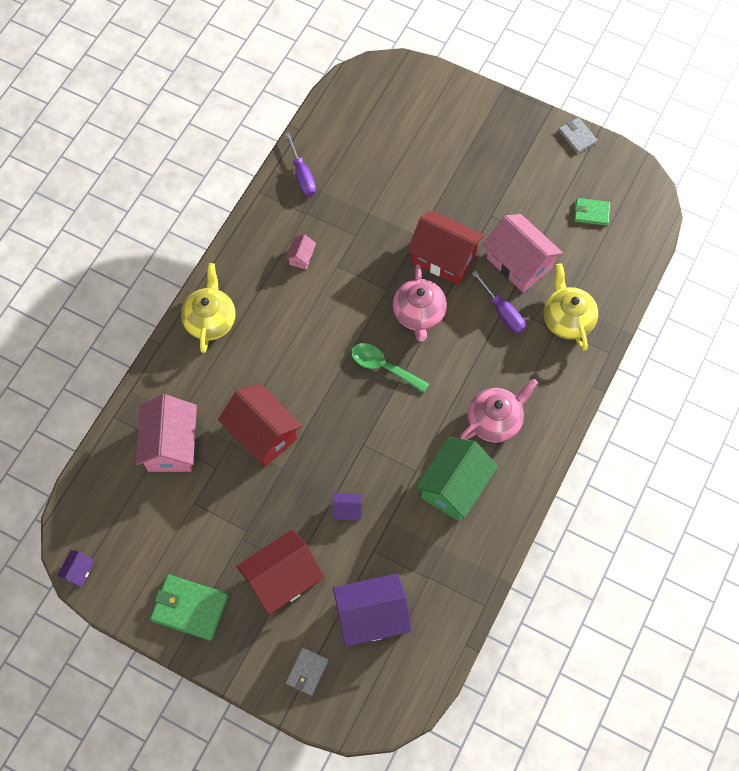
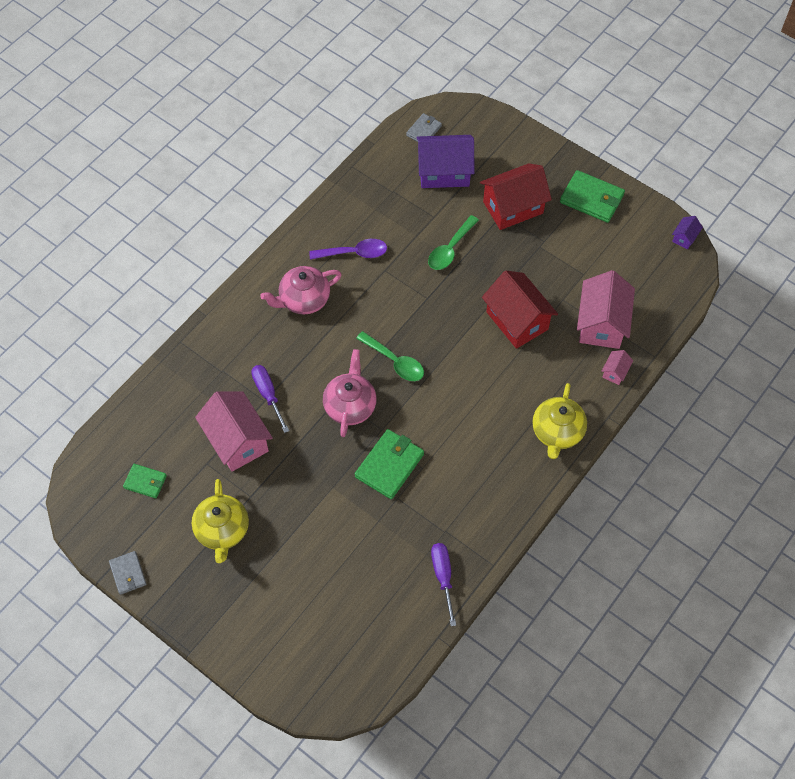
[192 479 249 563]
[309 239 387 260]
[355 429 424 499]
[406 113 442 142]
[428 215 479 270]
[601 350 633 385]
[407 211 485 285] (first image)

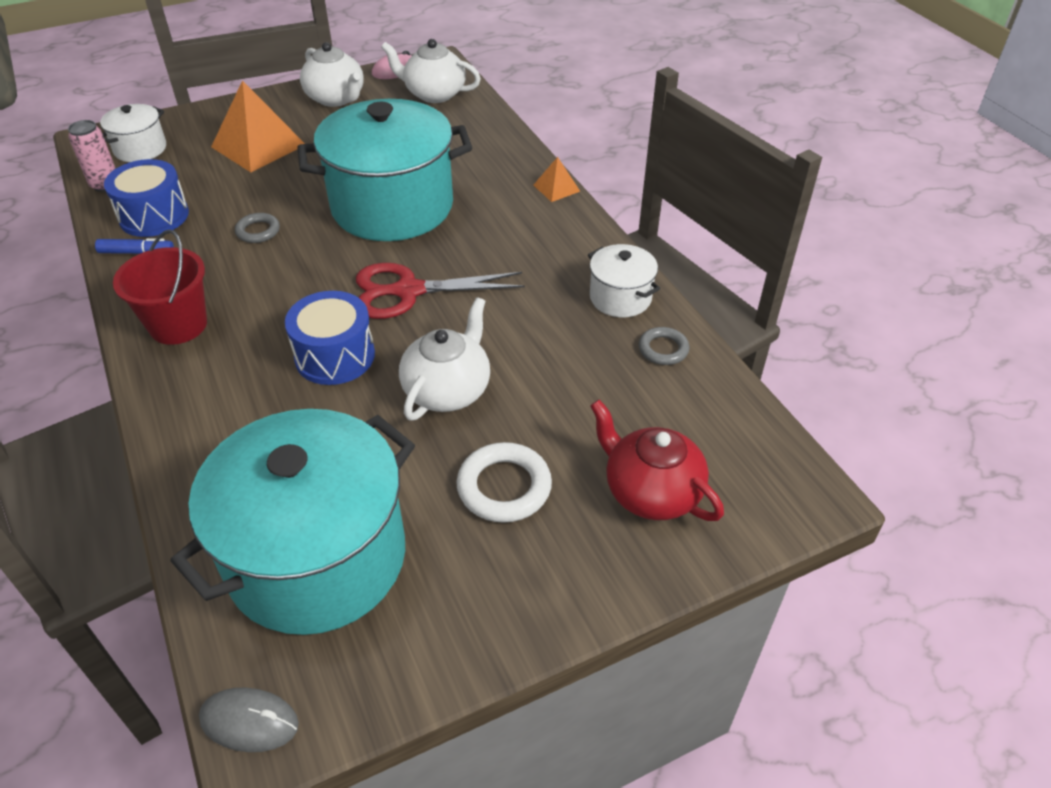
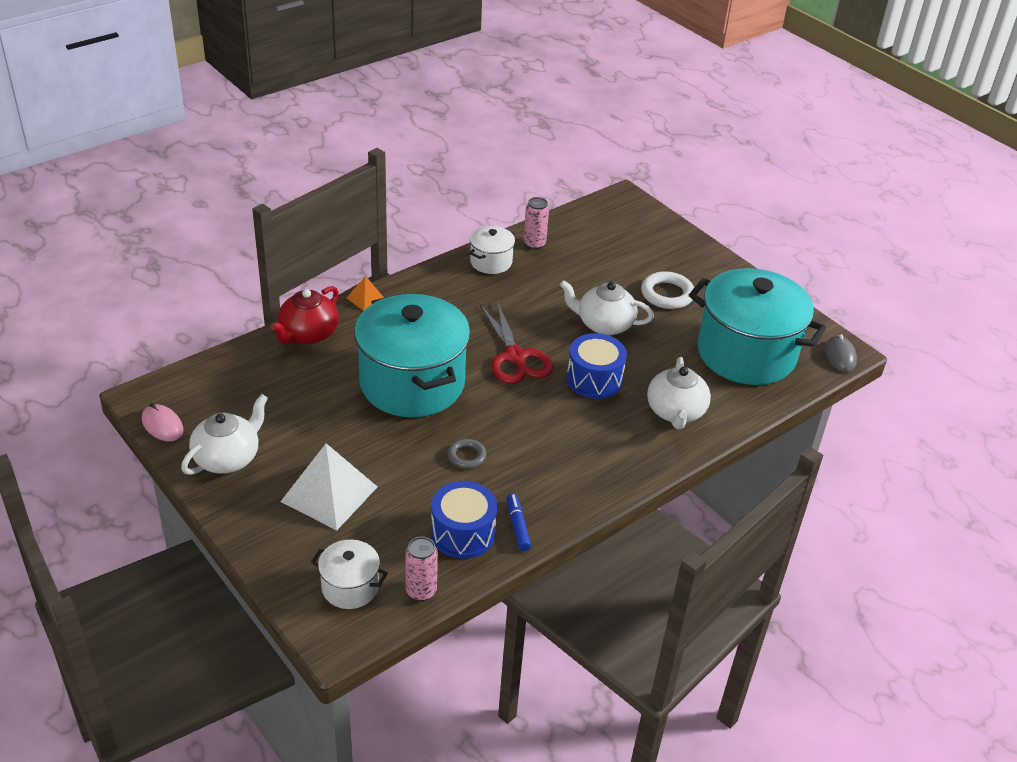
[270 286 339 344]
[280 443 377 530]
[524 197 549 249]
[647 357 711 429]
[113 229 207 345] (first image)

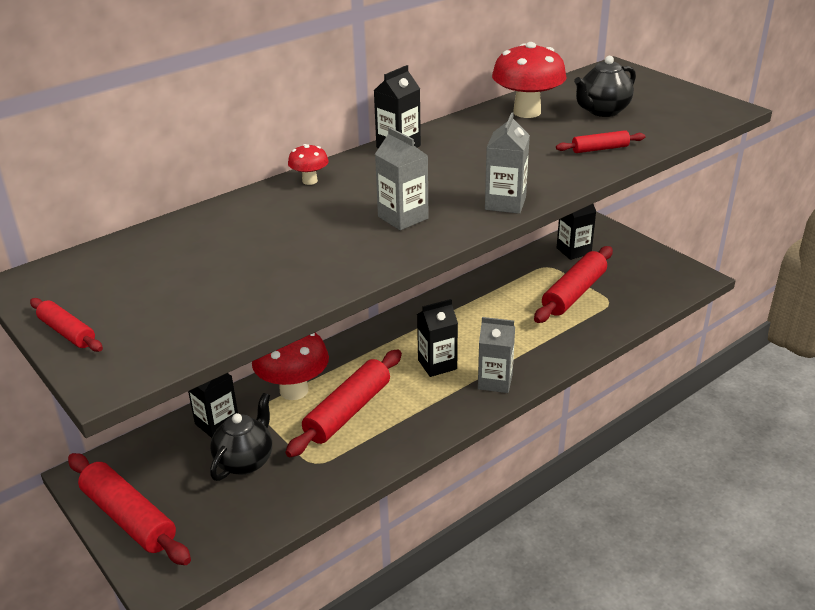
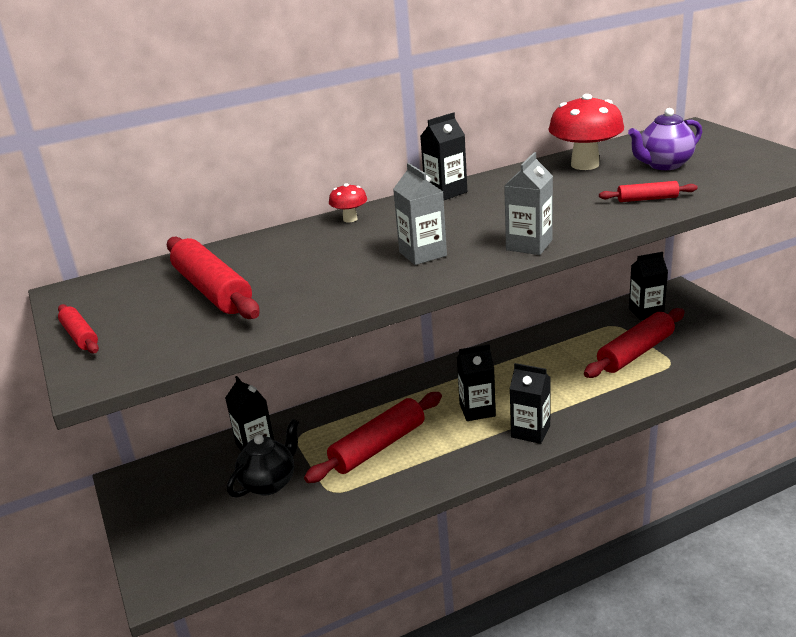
[167 237 260 319]
[510 363 551 444]
[628 108 702 170]
[252 333 329 400] (first image)

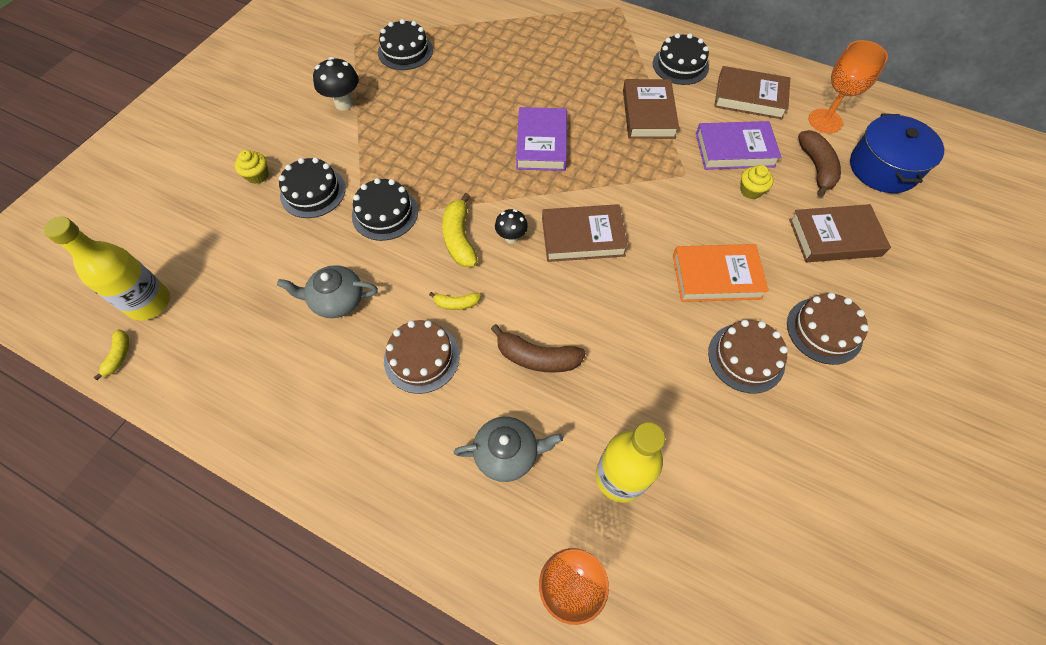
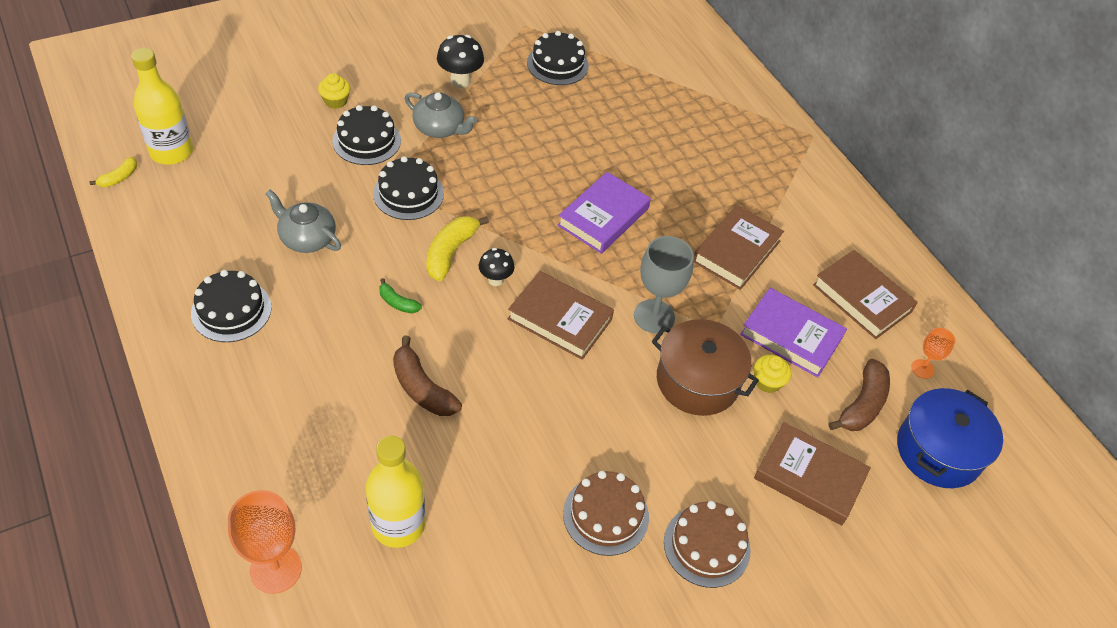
[191 270 272 342]
[379 278 422 313]
[405 92 477 138]
[634 236 694 333]
[652 319 759 416]
[911 328 955 379]
[384 320 460 394] (first image)
[673 244 769 302] (first image)

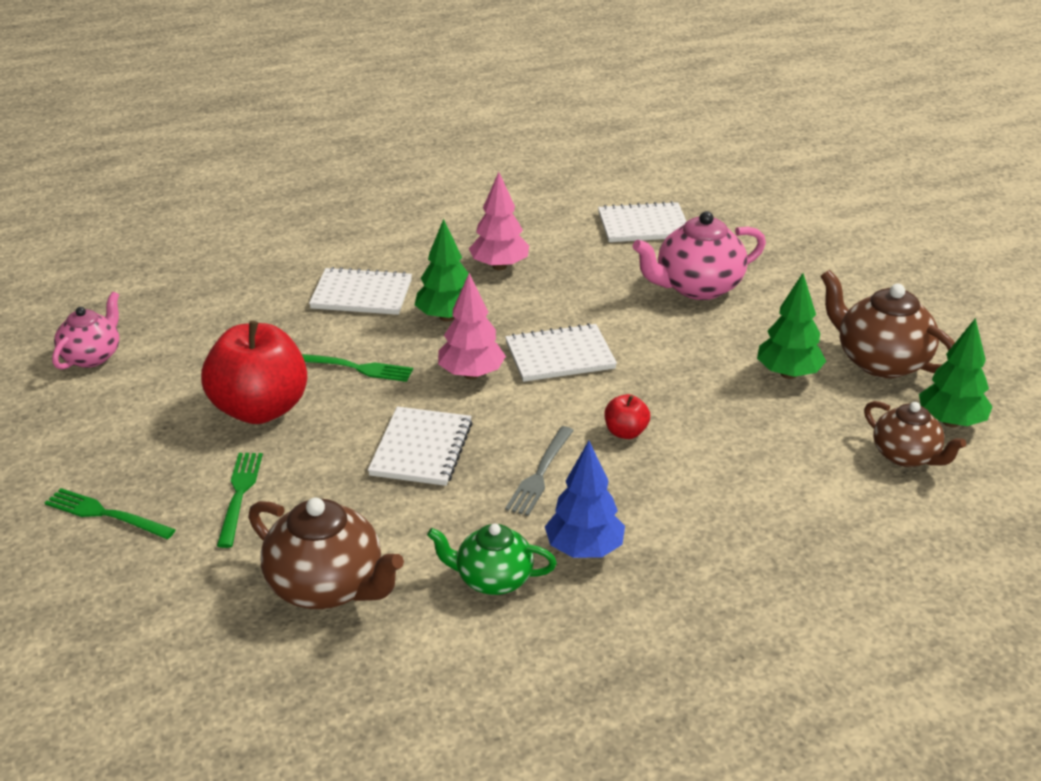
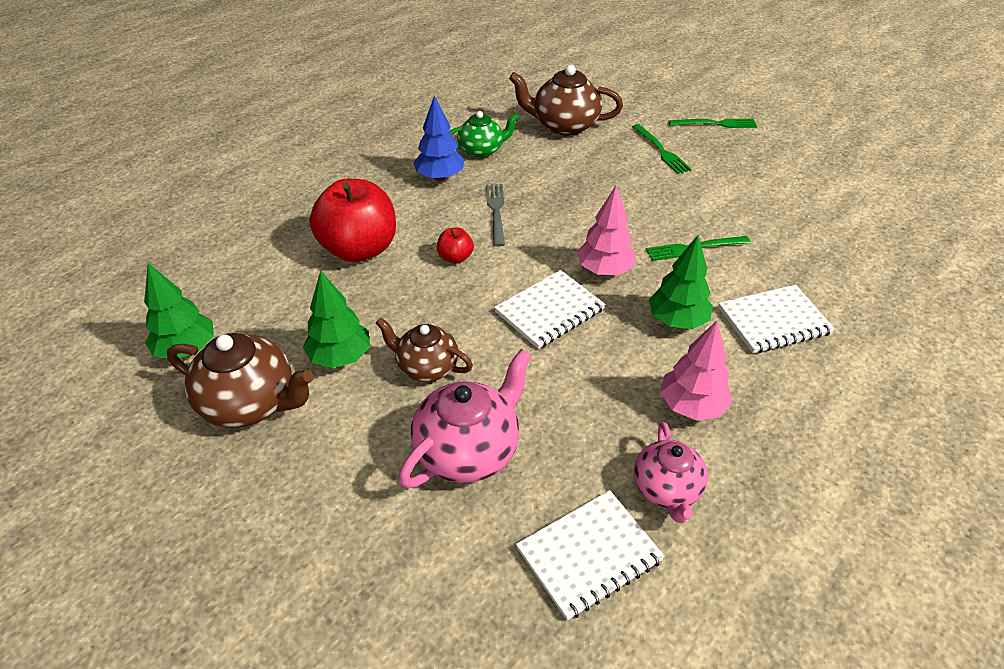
[309 179 396 262]
[376 318 473 382]
[634 422 708 523]
[368 407 473 486] (first image)

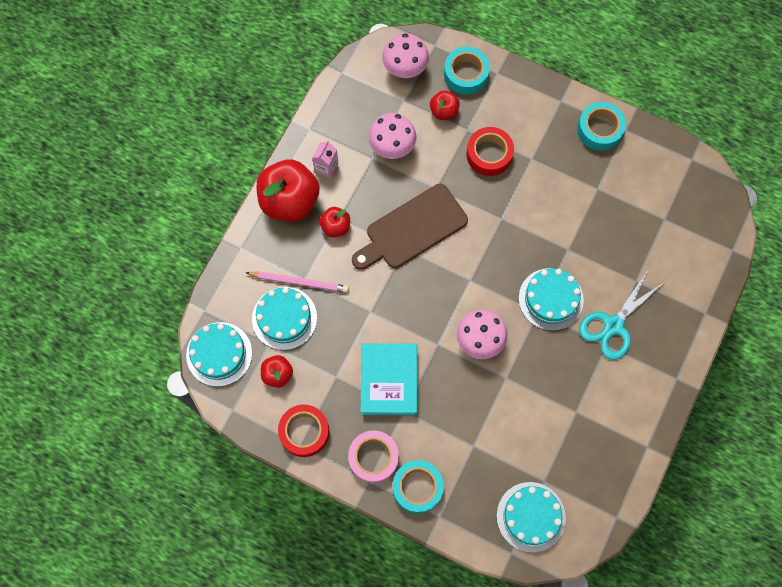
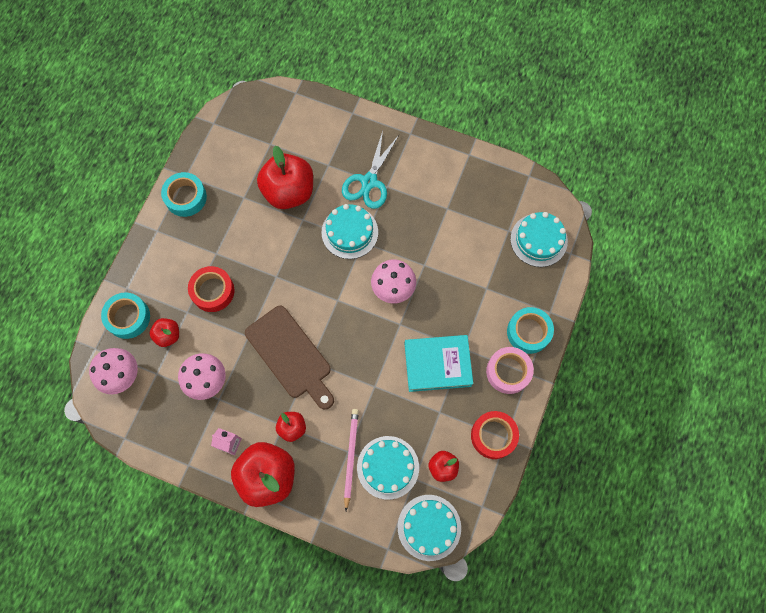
[257 146 313 209]
[342 131 399 209]

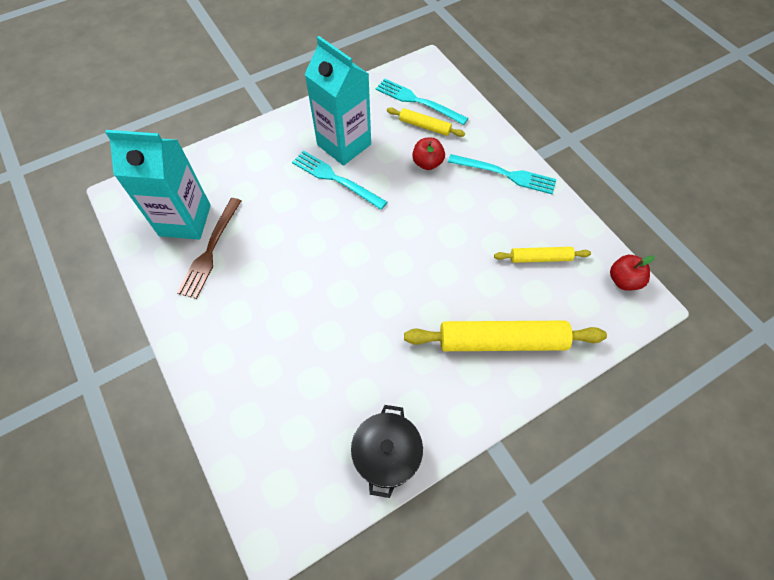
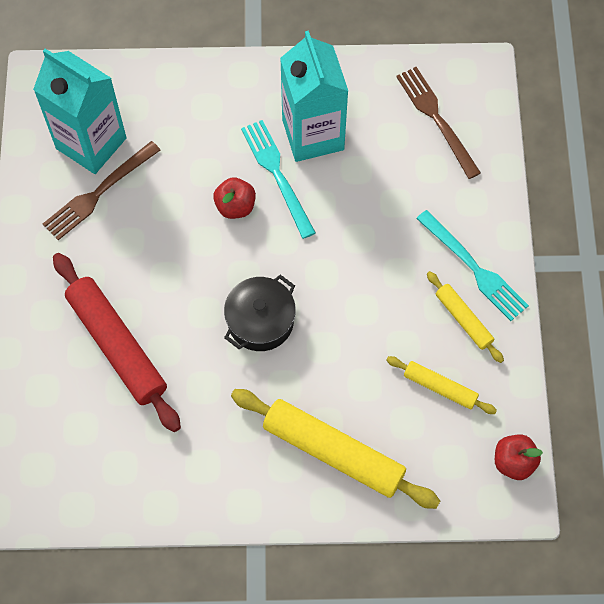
[53 253 181 432]
[213 177 256 219]
[224 275 296 351]
[396 67 481 179]
[427 271 504 363]

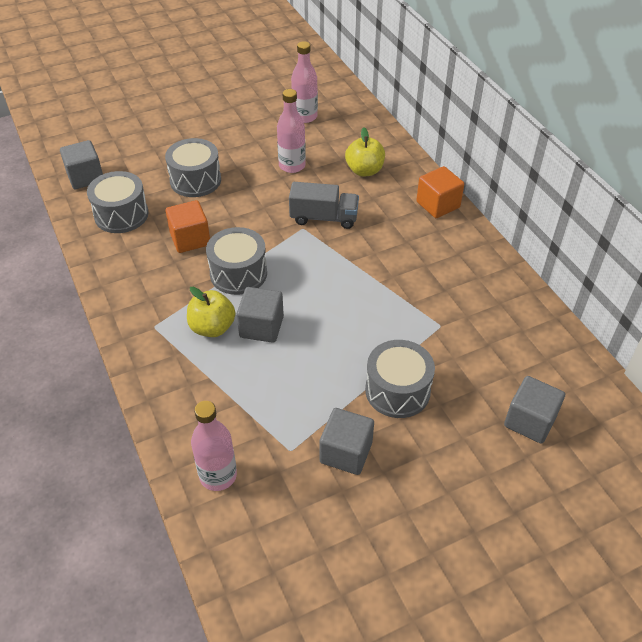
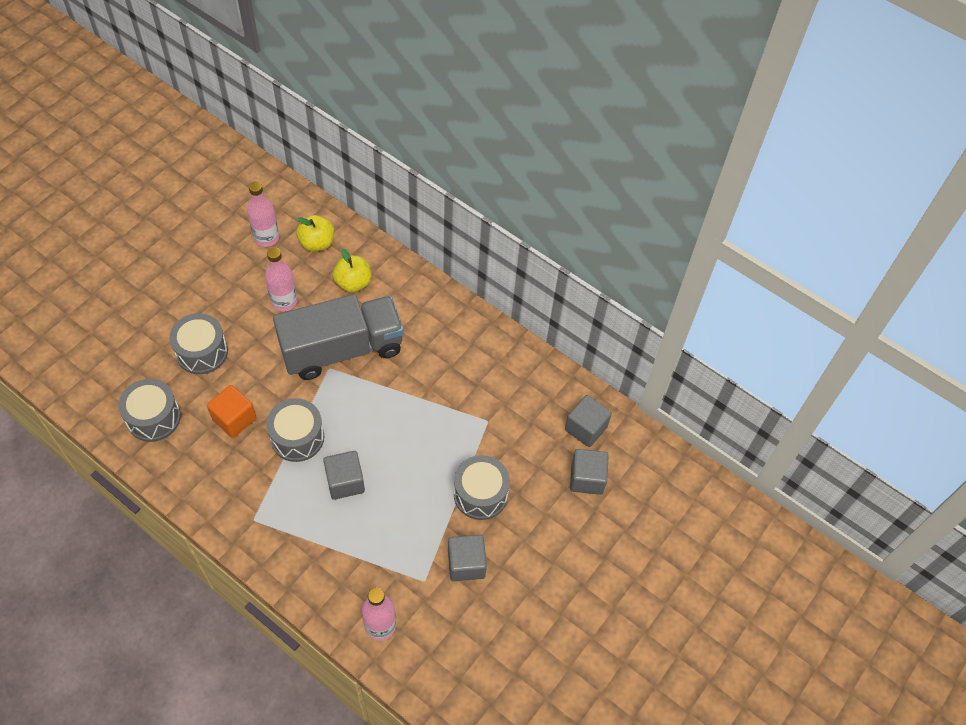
[273 294 404 380]
[296 215 334 252]
[565 395 612 447]
[416 166 464 218] (first image)

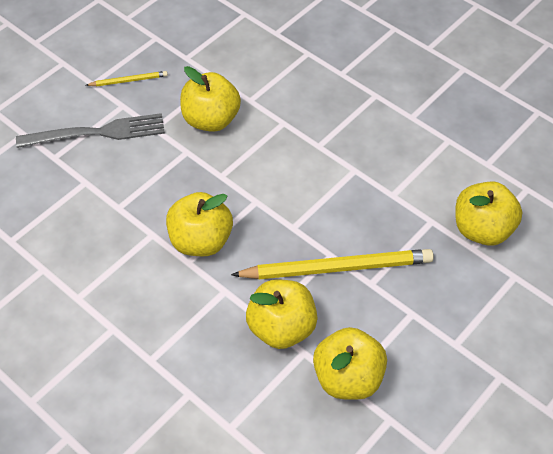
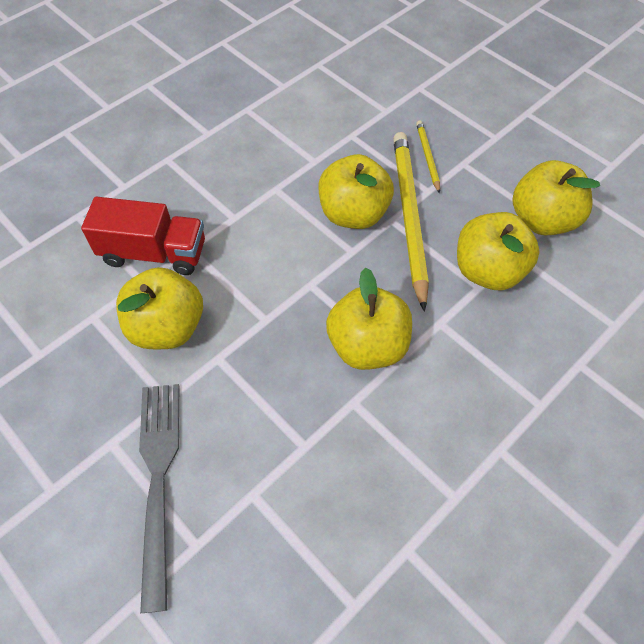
[81 197 205 275]
[319 154 394 229]
[416 120 440 193]

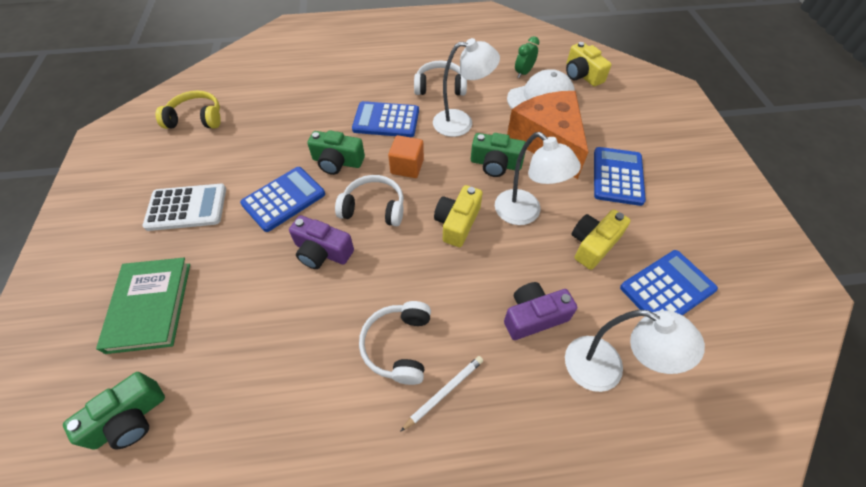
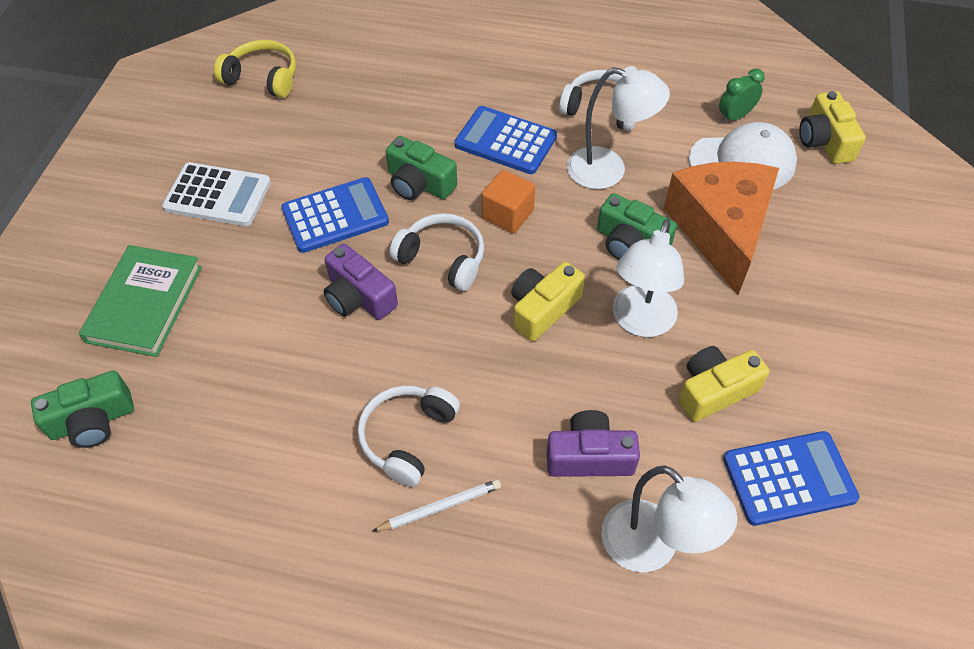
[613 219 684 337]
[594 147 646 206] (first image)

